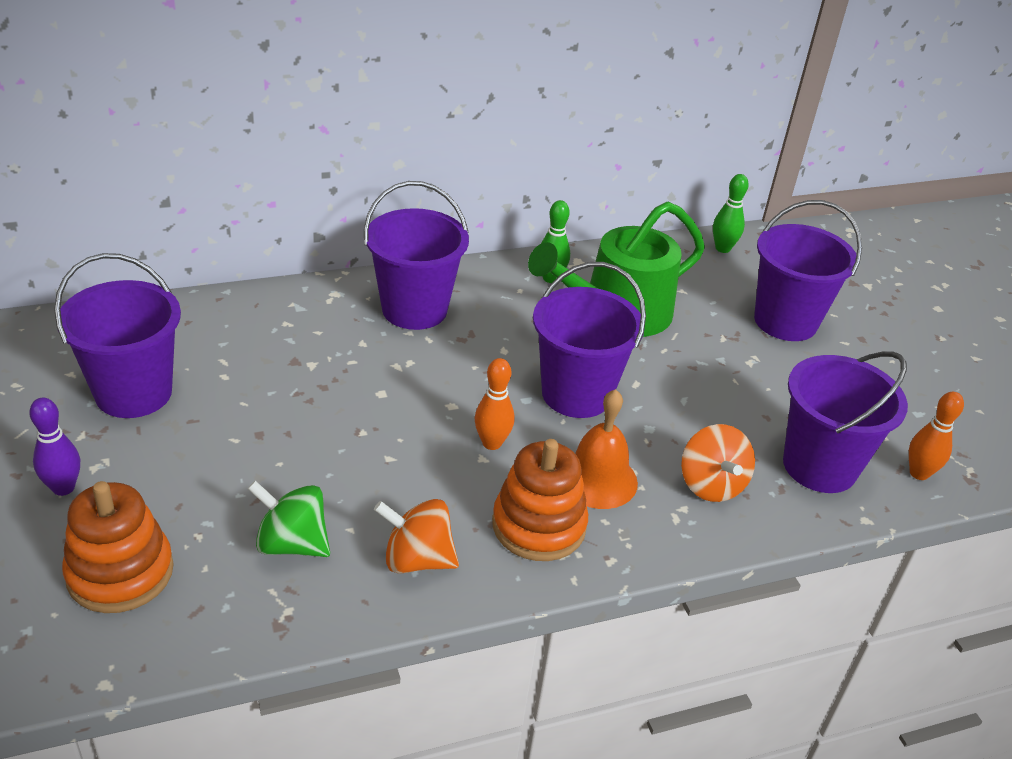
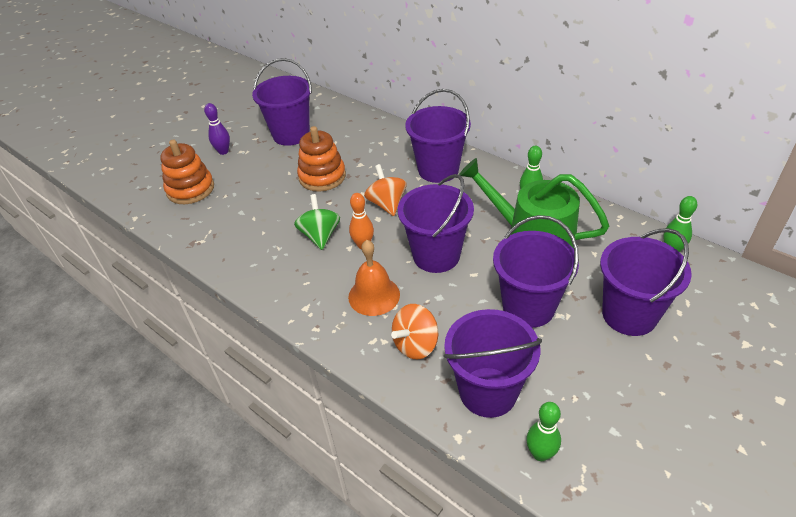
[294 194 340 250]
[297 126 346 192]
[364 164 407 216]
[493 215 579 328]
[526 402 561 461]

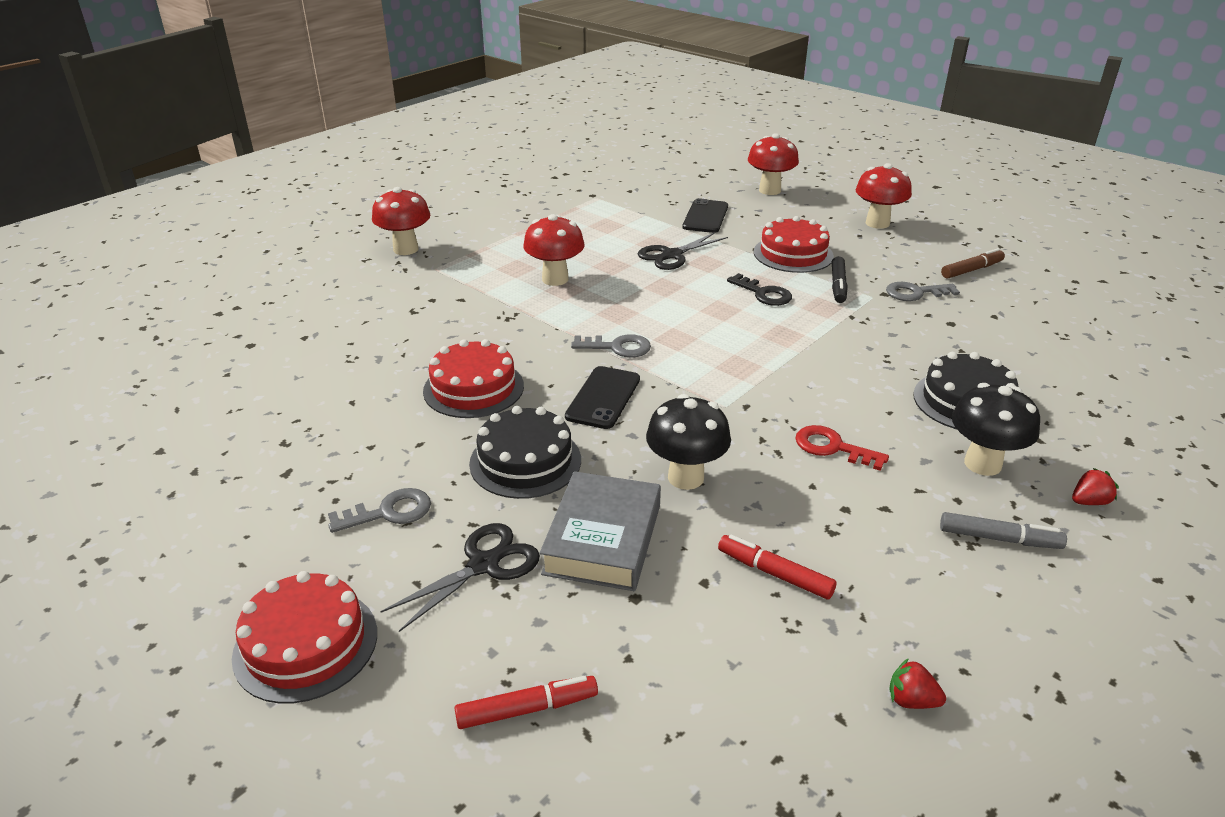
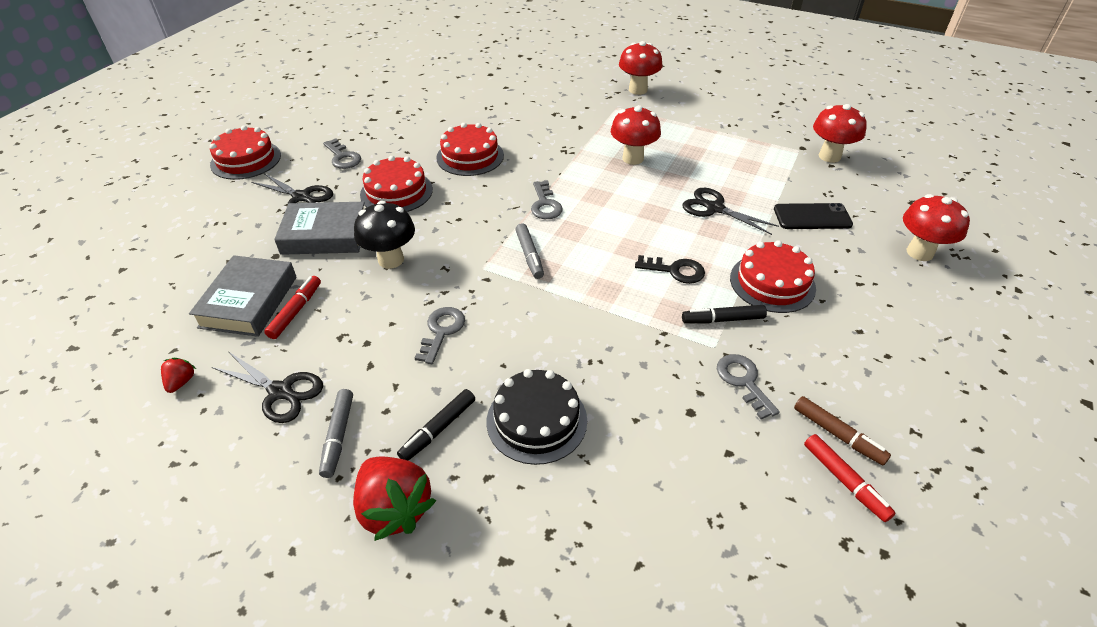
[189 255 297 337]
[212 352 323 423]
[353 457 436 541]
[360 156 433 212]
[397 389 475 461]
[415 307 465 364]
[515 223 544 279]
[635 255 705 284]
[804 434 895 522]
[813 104 867 163]
[565 366 640 429] (first image)

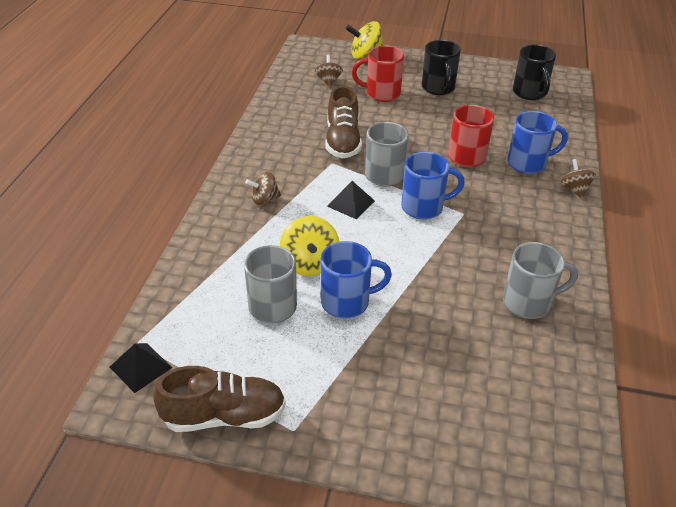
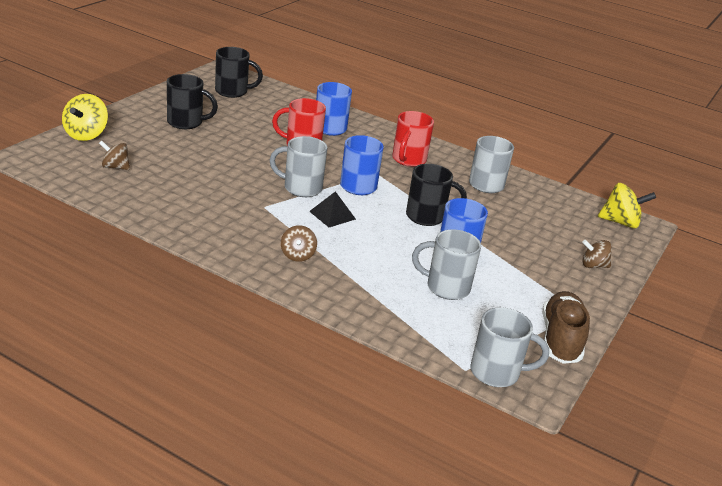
[392 111 434 167]
[406 164 467 226]
[470 307 549 387]
[582 240 612 268]
[598 183 656 228]
[325 86 362 158] (first image)

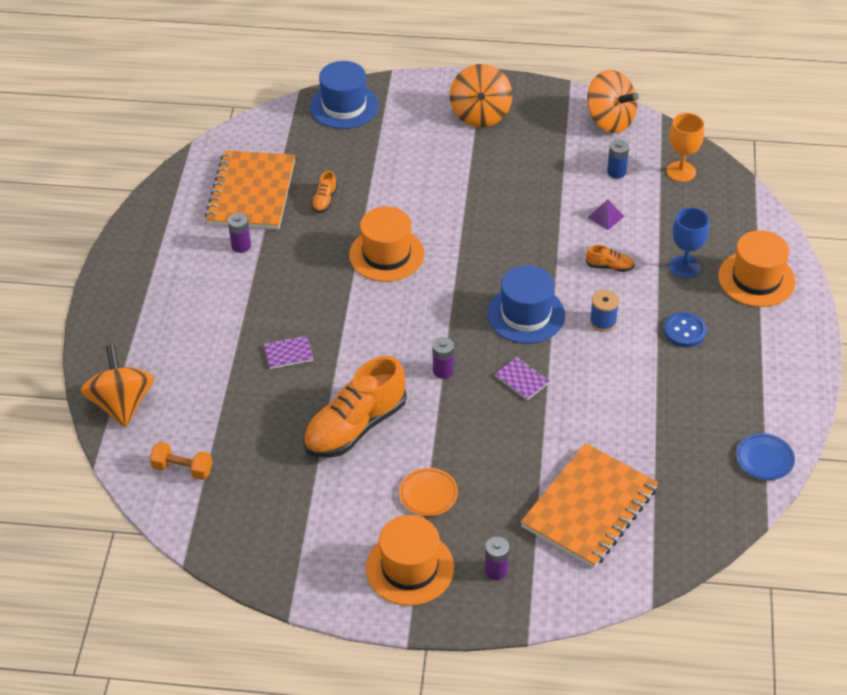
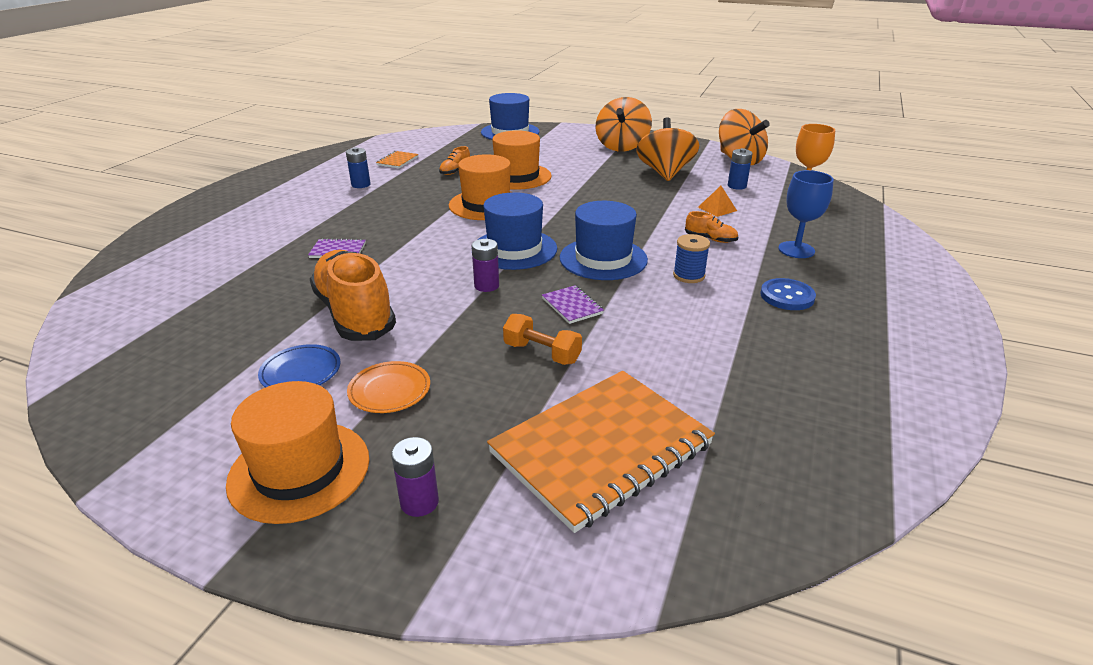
[258 344 341 387]
[310 250 396 341]
[346 147 371 188]
[376 151 418 168]
[478 192 557 270]
[492 130 552 190]
[503 314 582 365]
[636 117 699 181]
[698 186 737 217]

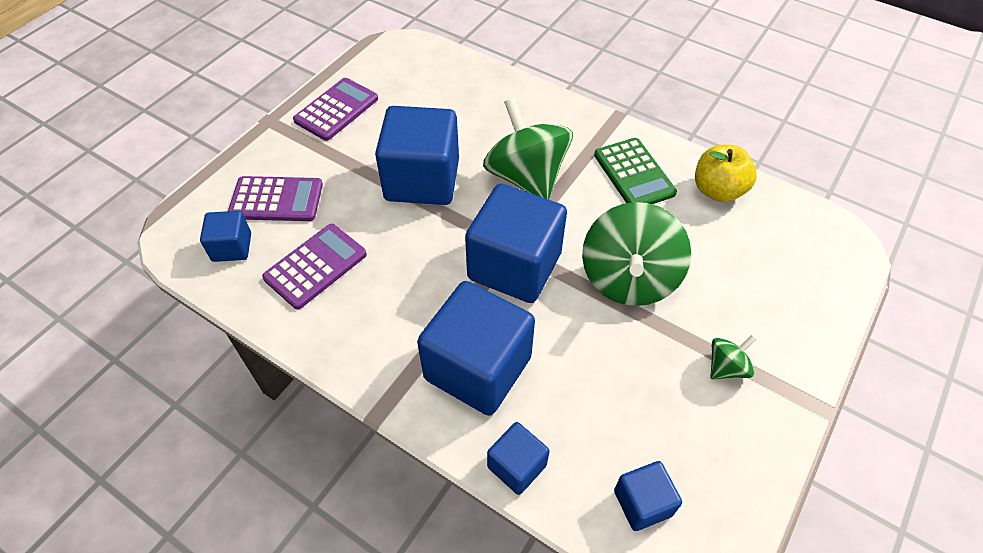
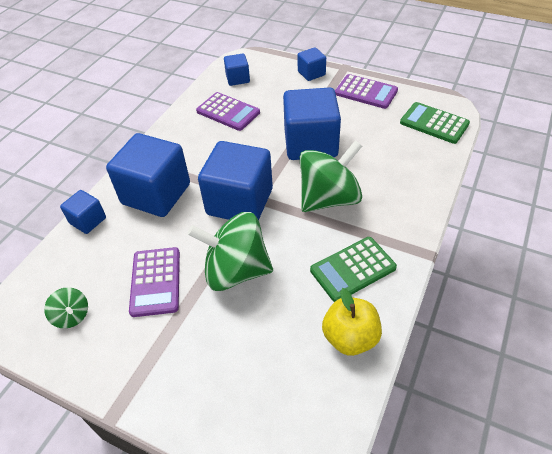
[44 287 88 329]
[129 247 180 317]
[298 47 326 81]
[400 102 470 144]

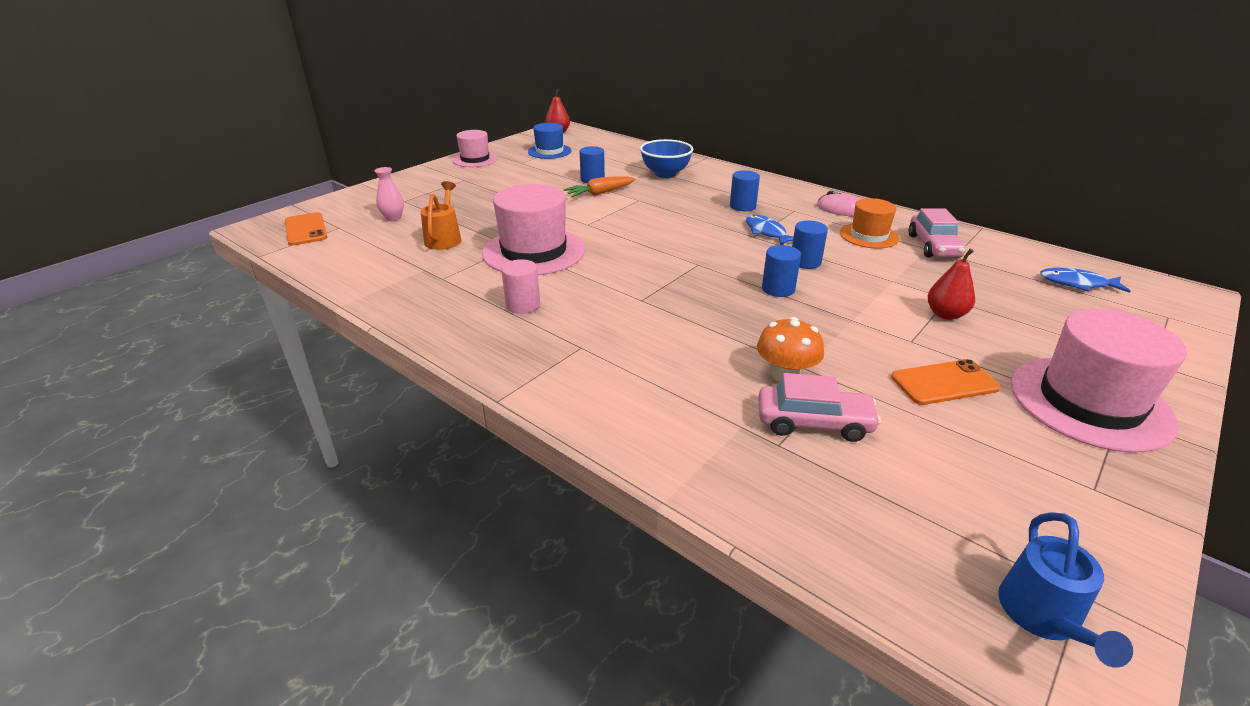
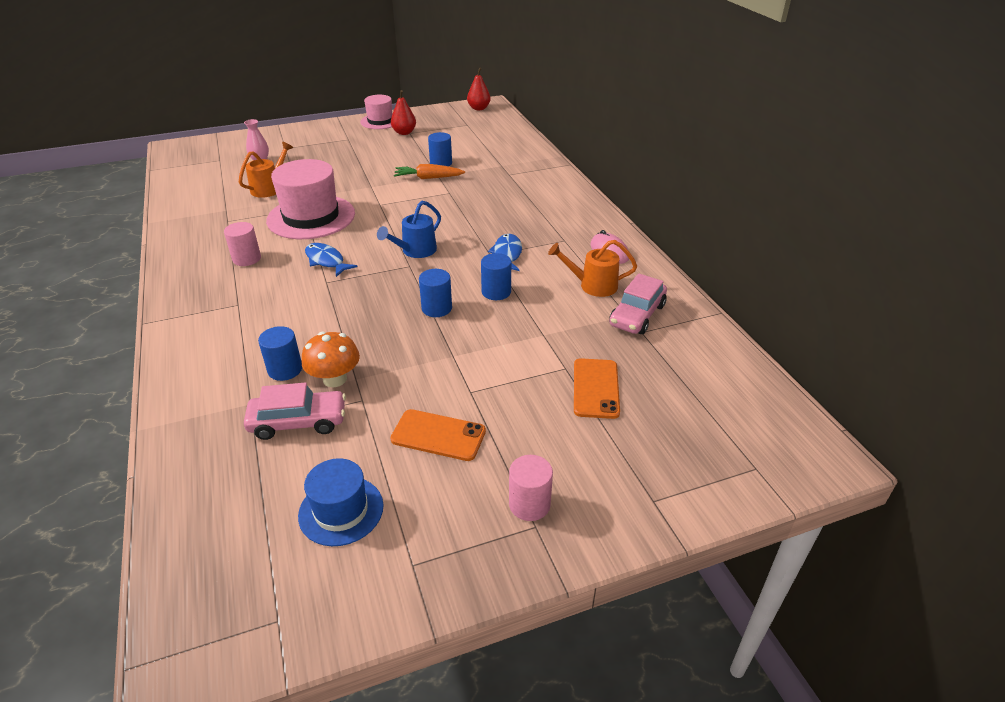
[244 383 346 440]
[258 326 302 381]
[298 458 383 546]
[305 243 357 277]
[377 201 441 258]
[391 90 416 135]
[509 455 553 521]
[548 240 637 297]
[574 358 620 419]
[640 139 693 178] (first image)

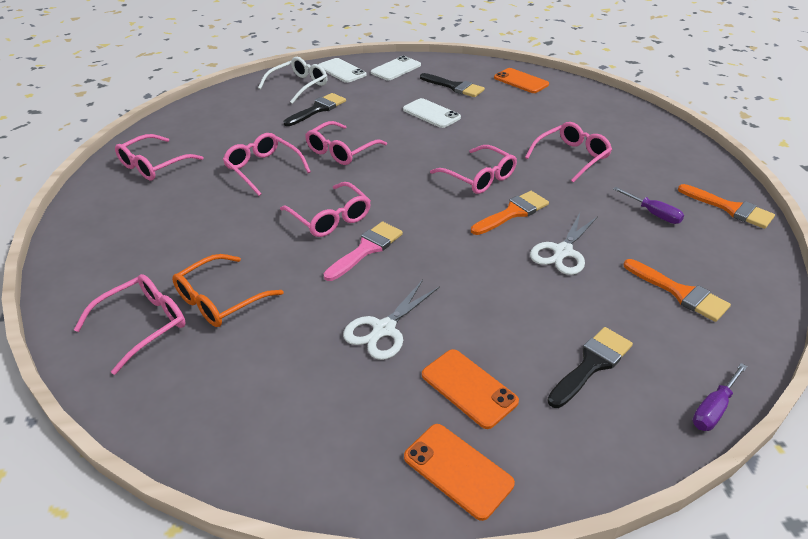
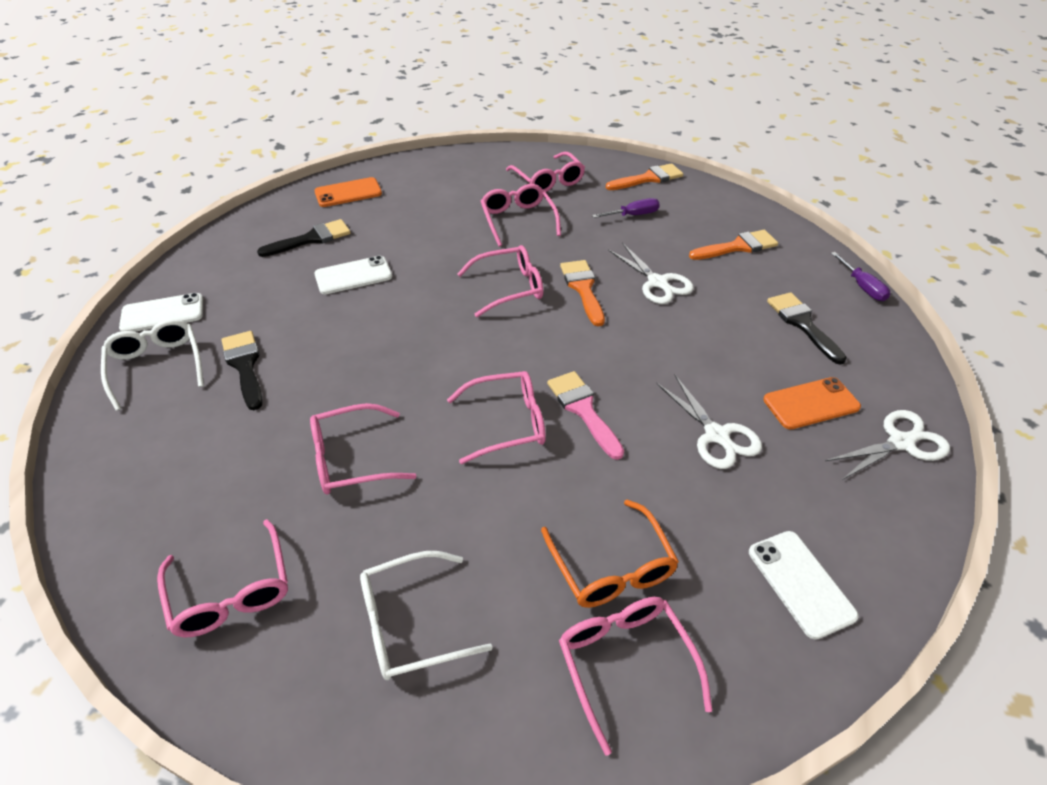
[360 551 493 680]
[506 152 585 192]
[749 531 859 640]
[825 410 950 480]

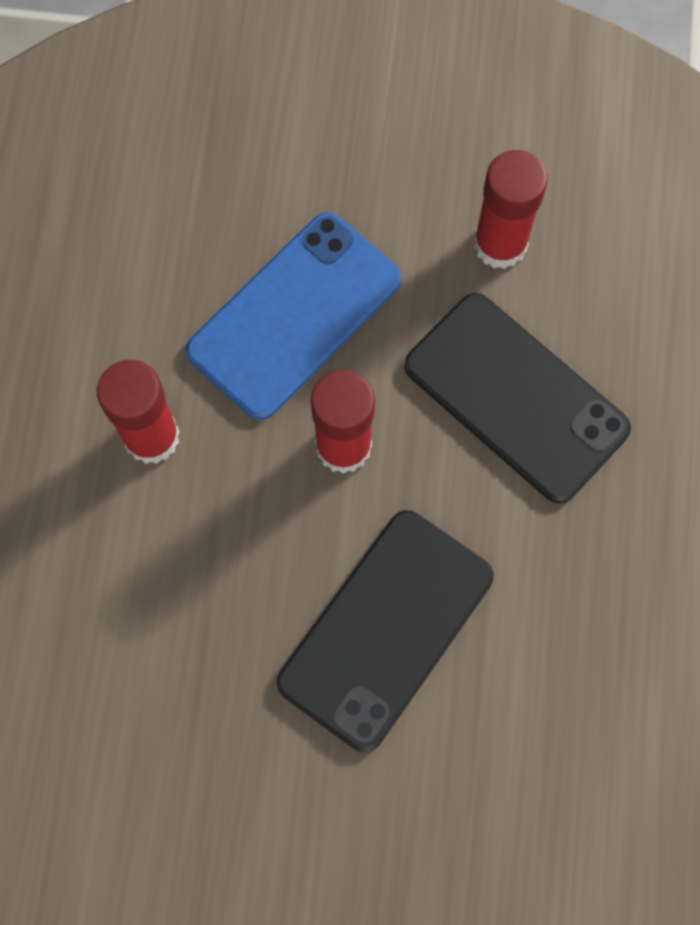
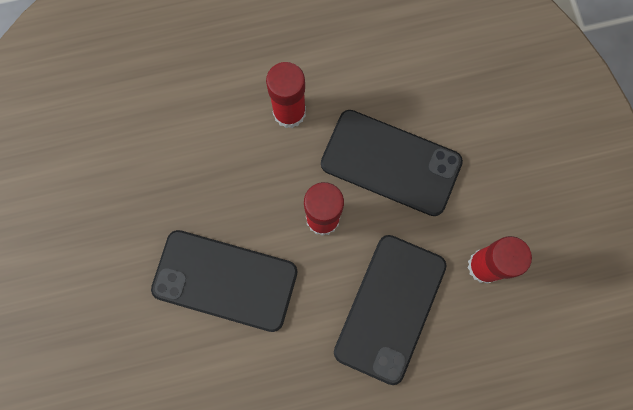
[321 110 463 216]

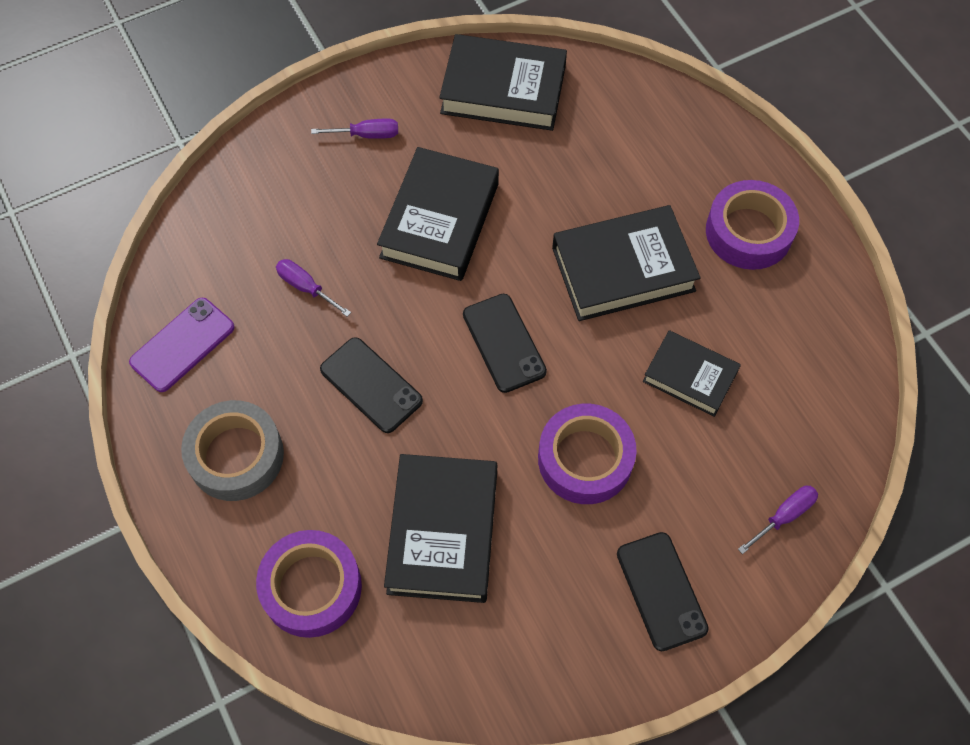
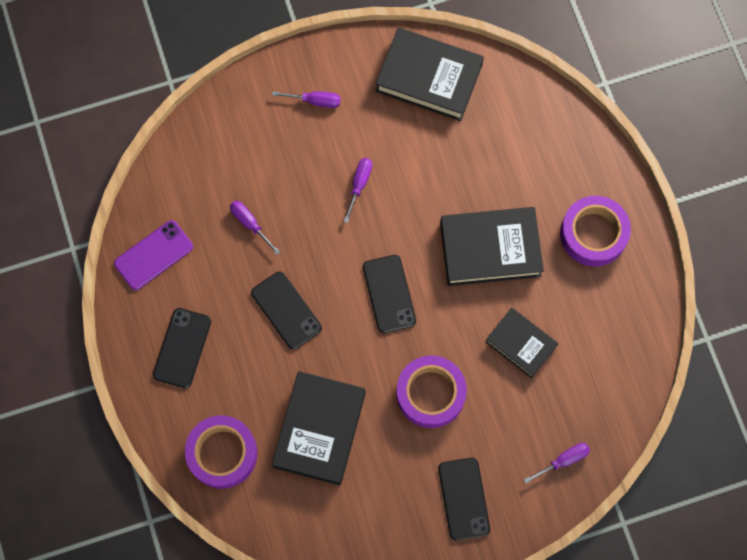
[153 308 211 388]
[343 158 372 223]

